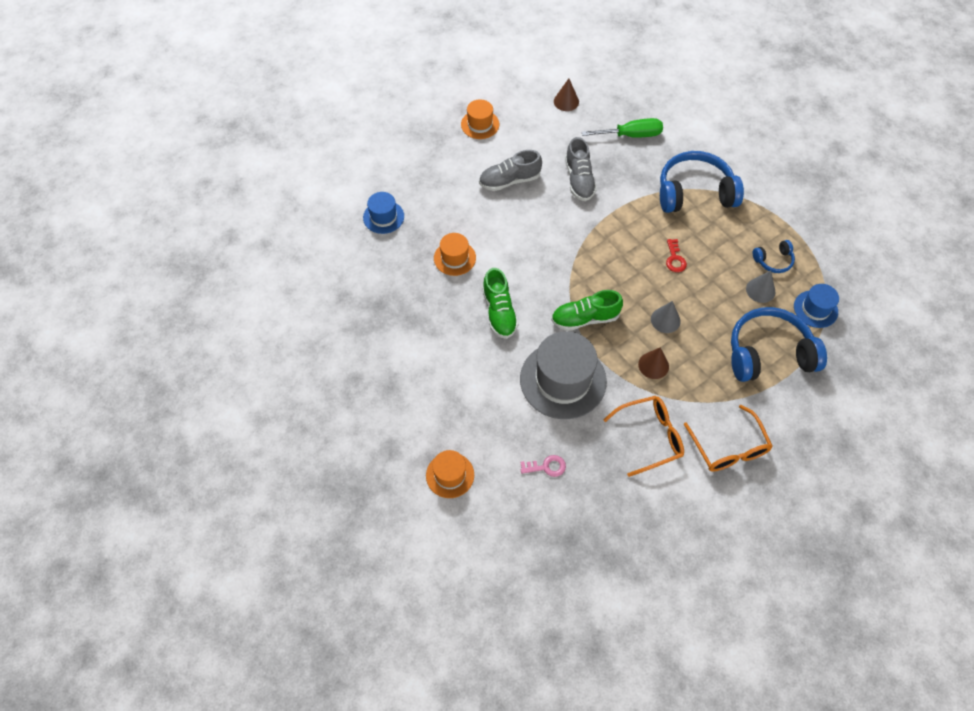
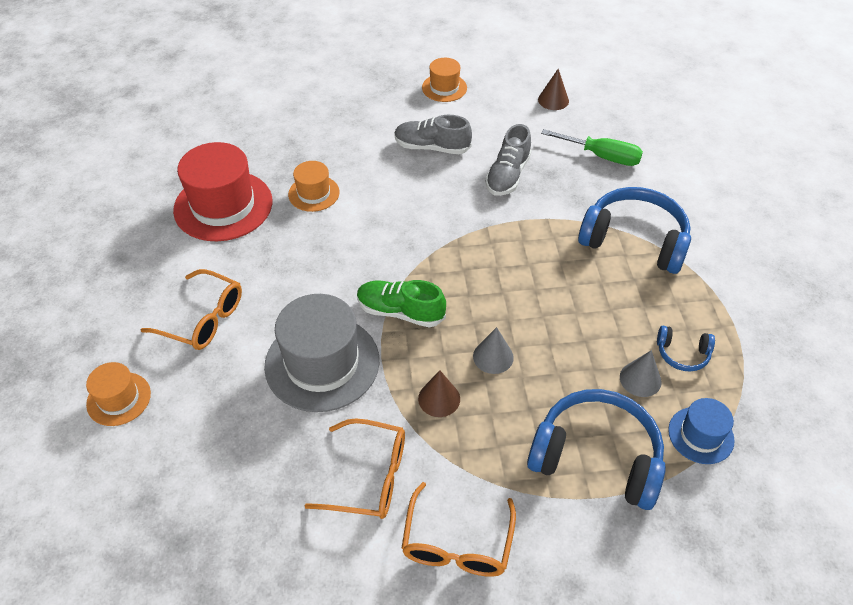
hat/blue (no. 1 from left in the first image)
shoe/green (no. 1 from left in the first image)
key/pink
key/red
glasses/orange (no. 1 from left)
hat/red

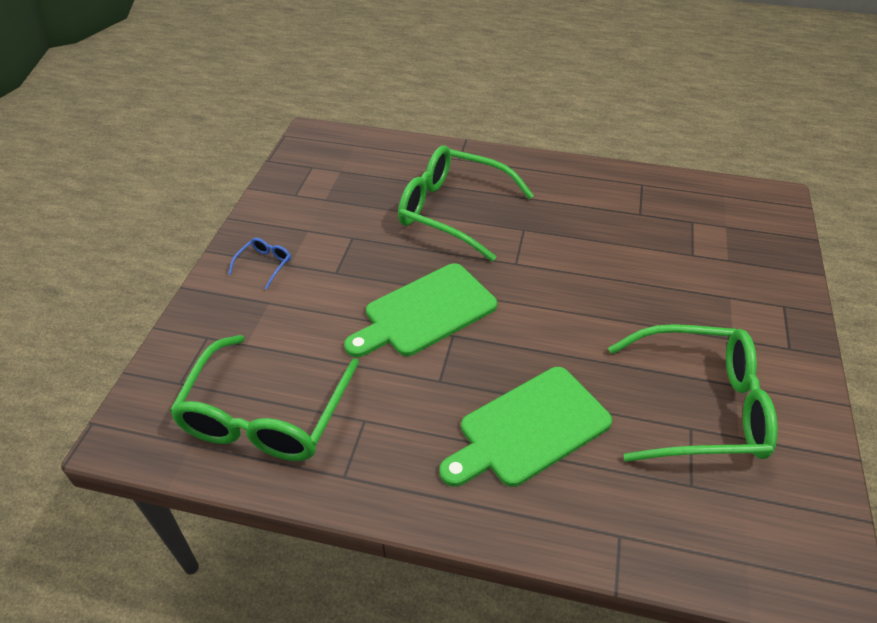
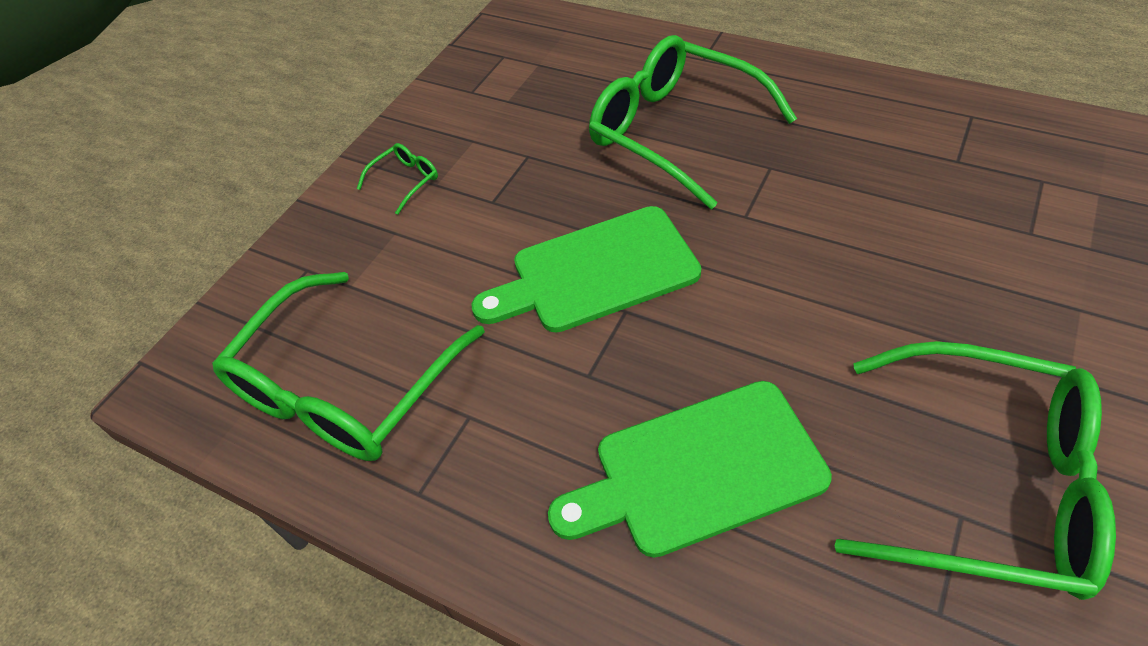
glasses/green (no. 2 from left)

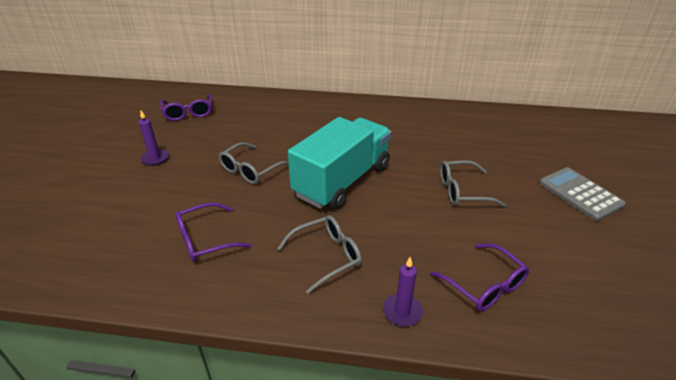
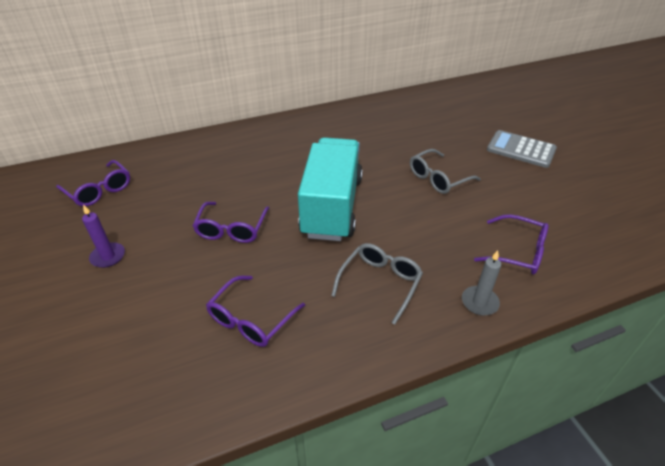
glasses/purple (no. 2 from left)
candle/grey

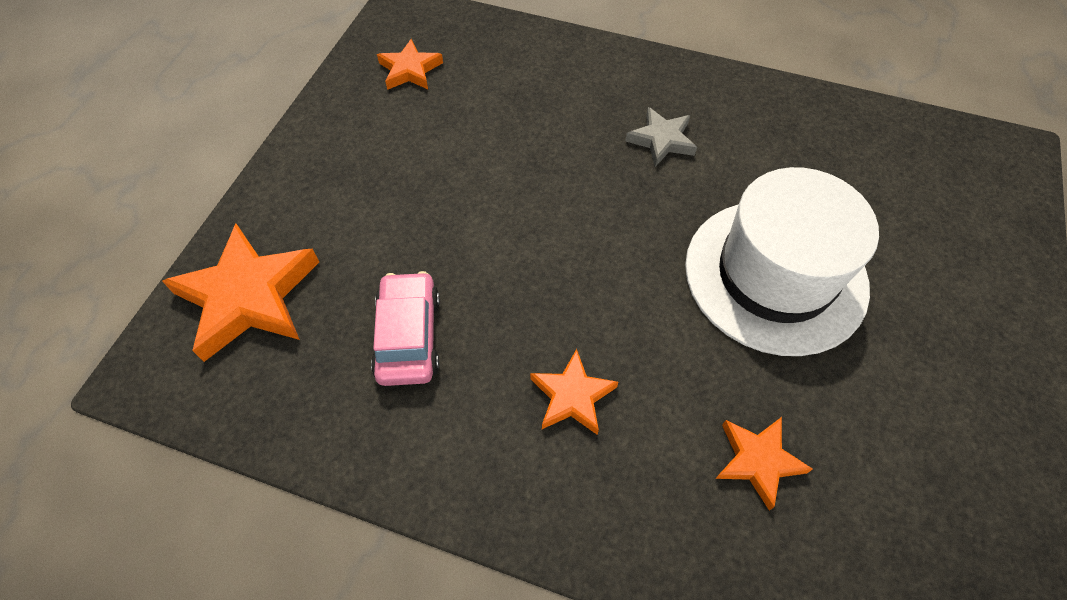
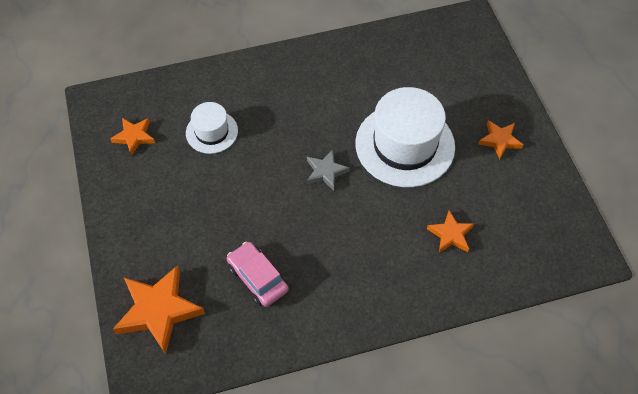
hat/white (no. 1 from left)
star/orange (no. 4 from left)
star/grey

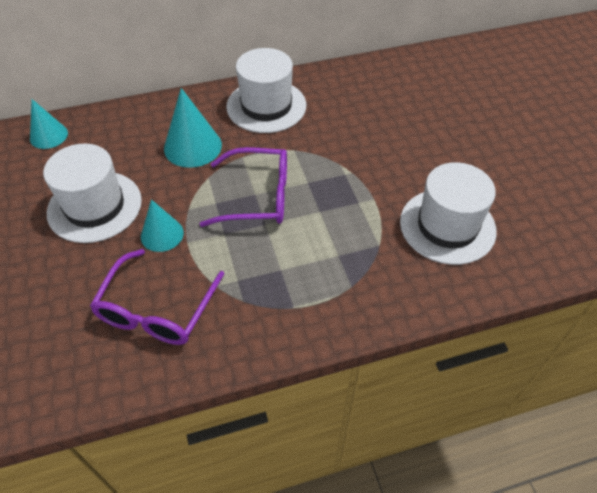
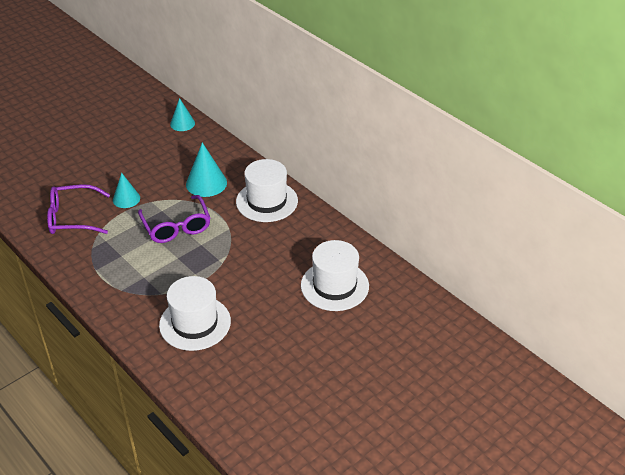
hat/white (no. 3 from left)

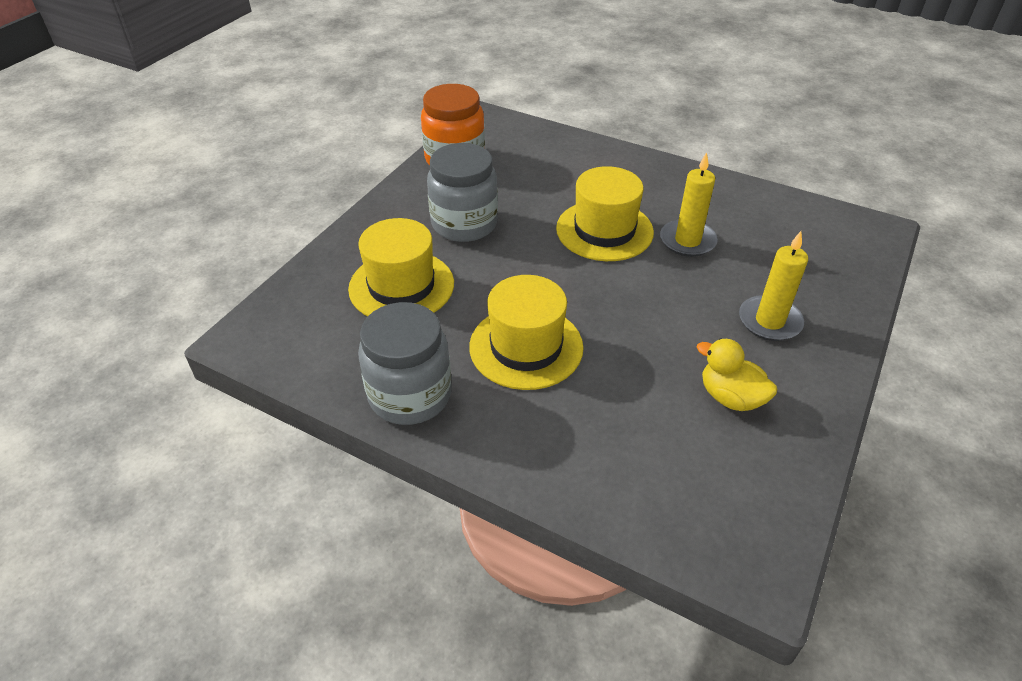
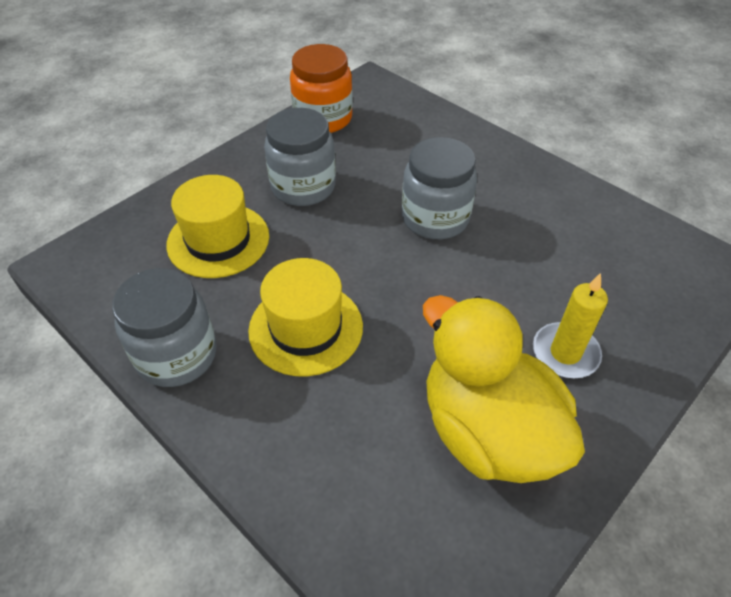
candle/yellow (no. 1 from left in the first image)
jar/grey (no. 3 from left)
duck/yellow

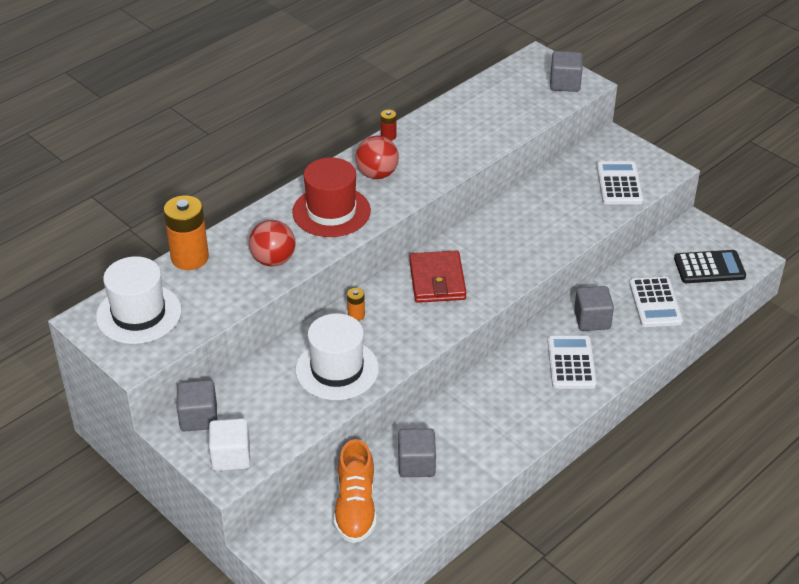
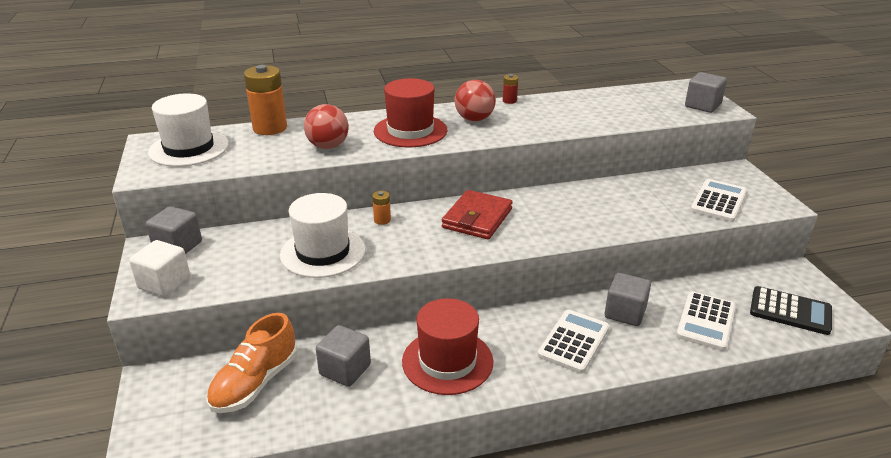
hat/red (no. 2 from left)

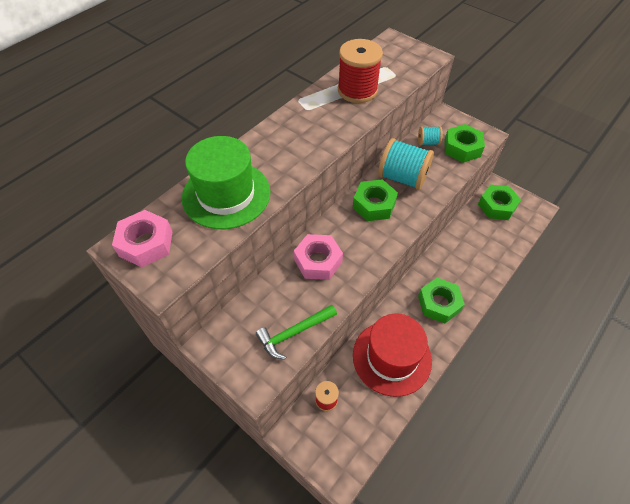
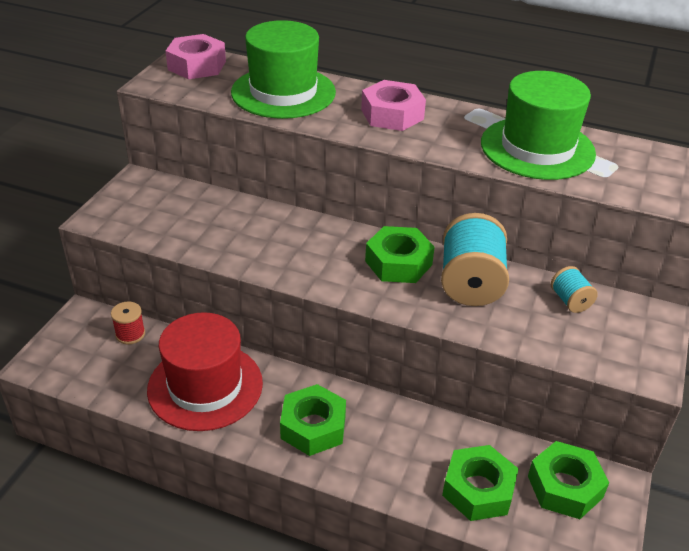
hammer/green
nut/pink (no. 2 from left)
nut/green (no. 3 from left)
hat/green (no. 2 from left)

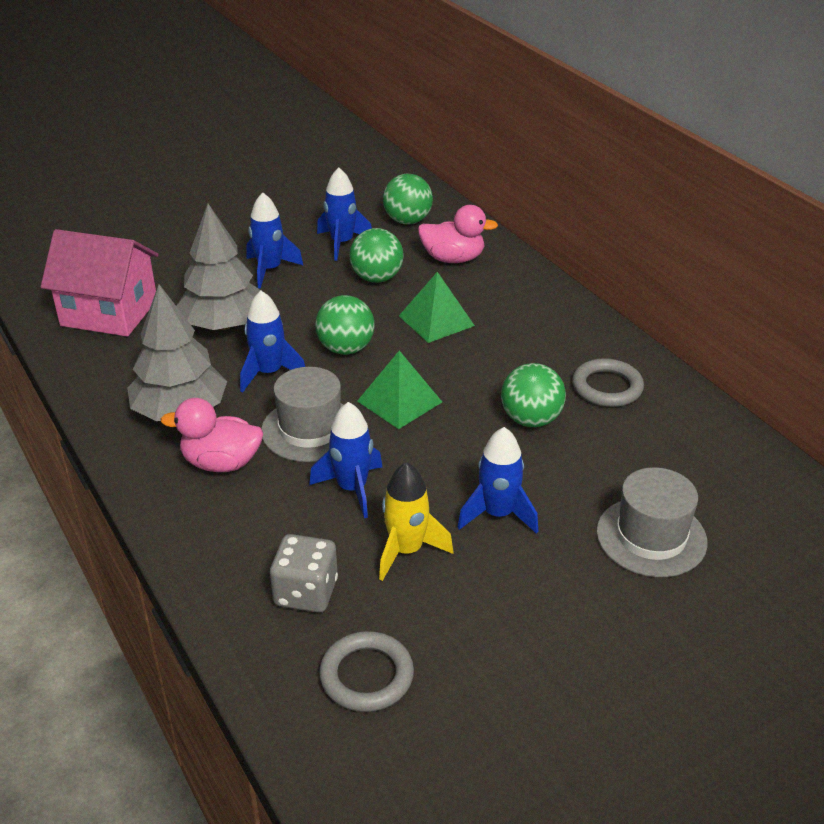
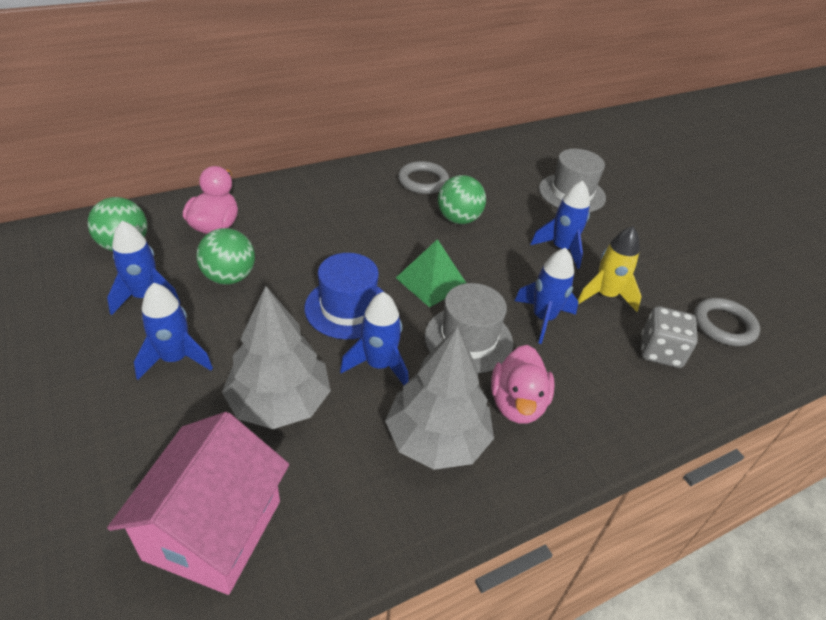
pyramid/green (no. 2 from left in the first image)
hat/blue

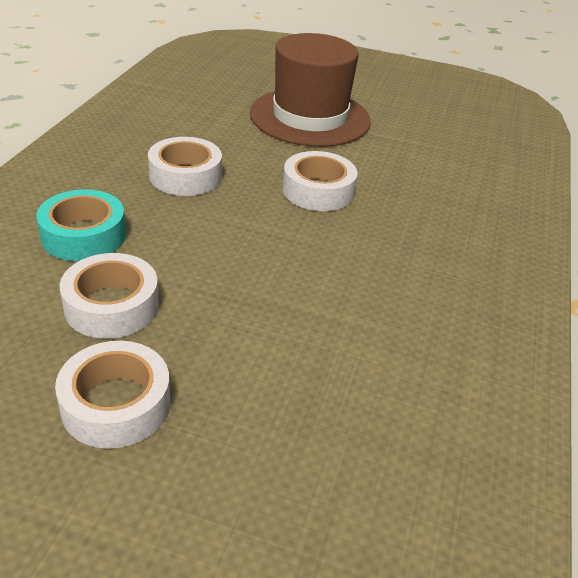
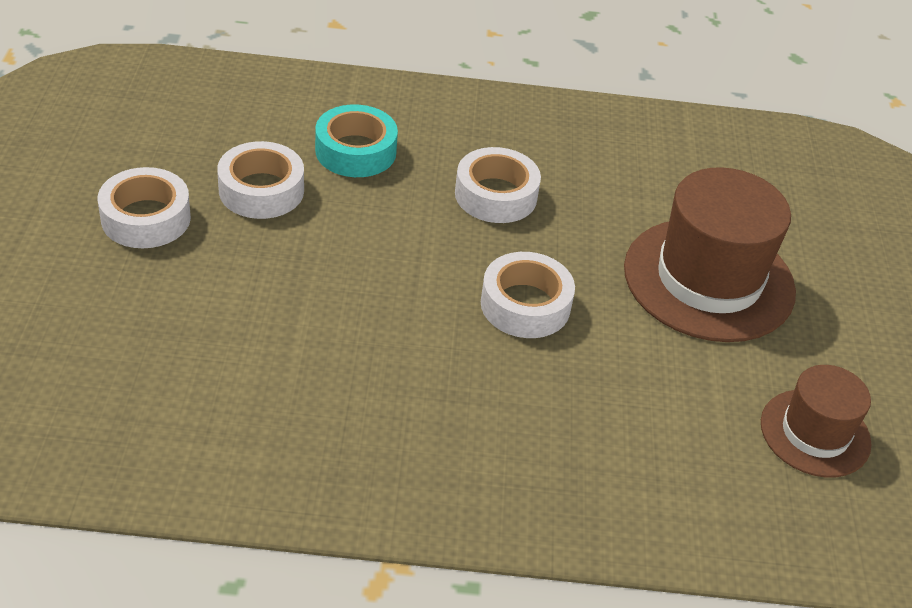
hat/brown (no. 2 from left)

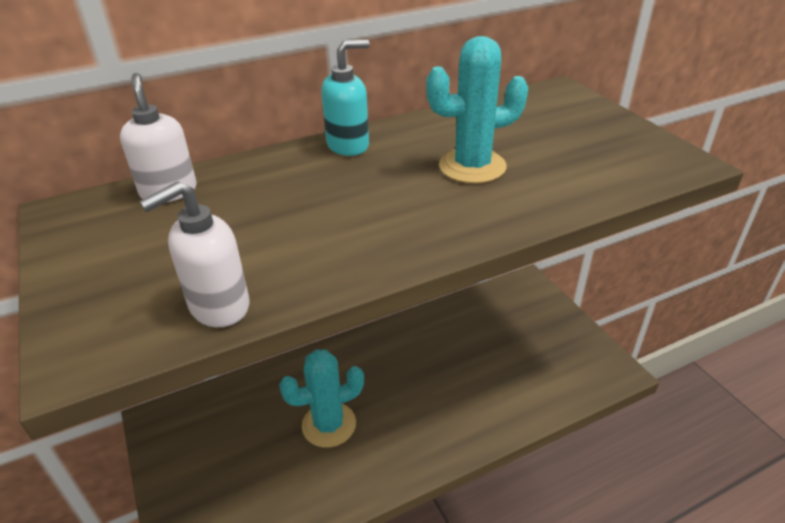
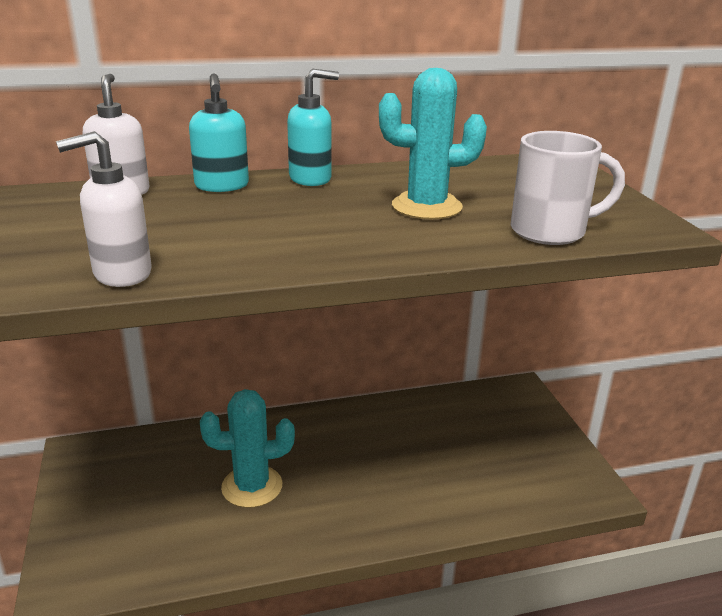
soap dispenser/turquoise (no. 1 from left)
mug/white

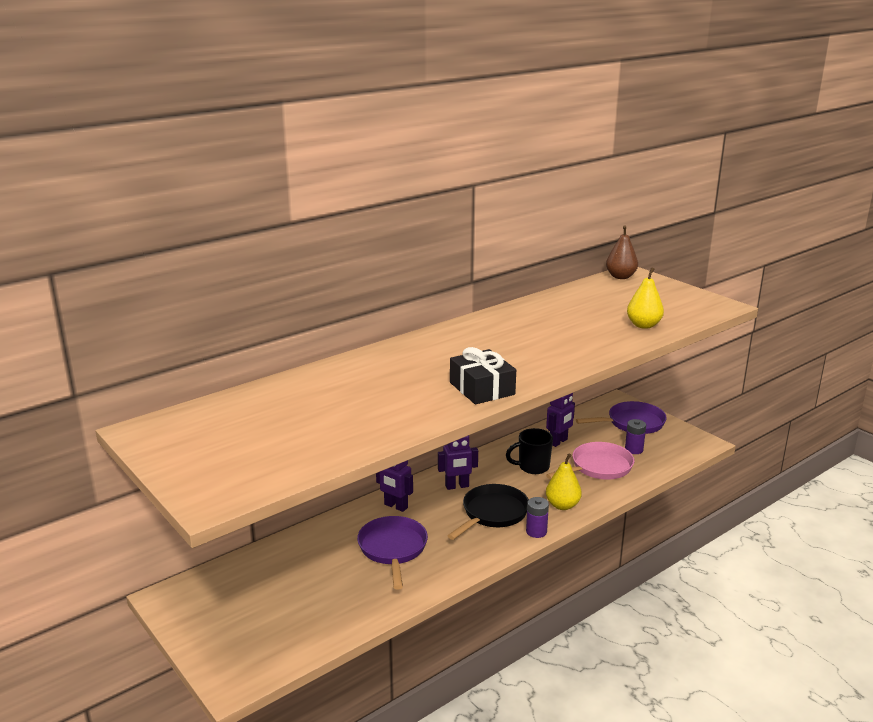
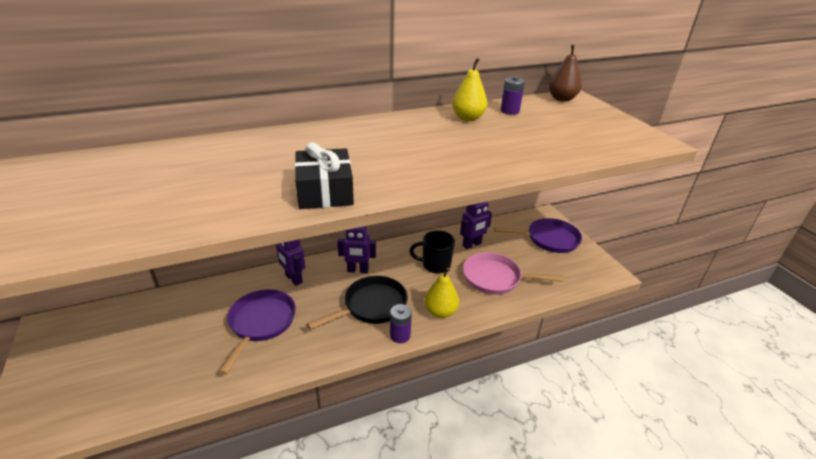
battery/purple (no. 2 from left)
pear/yellow (no. 2 from left)
pan/pink

